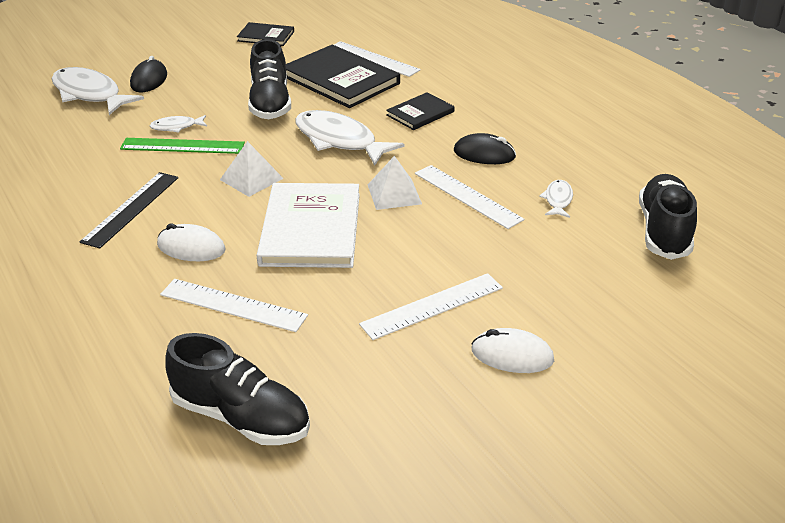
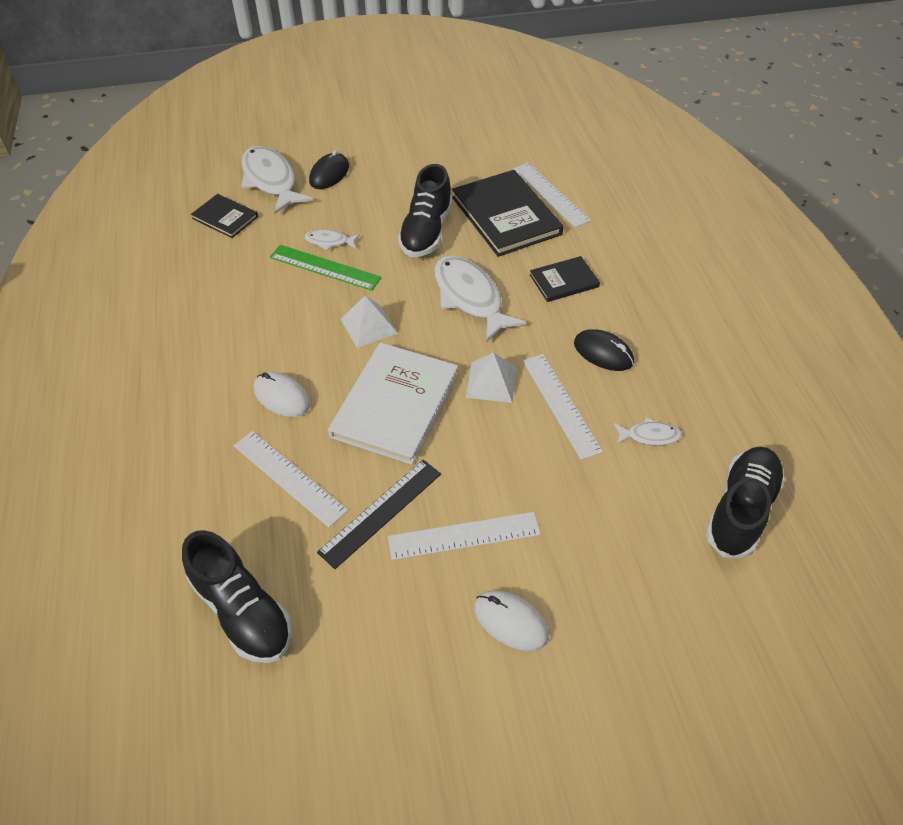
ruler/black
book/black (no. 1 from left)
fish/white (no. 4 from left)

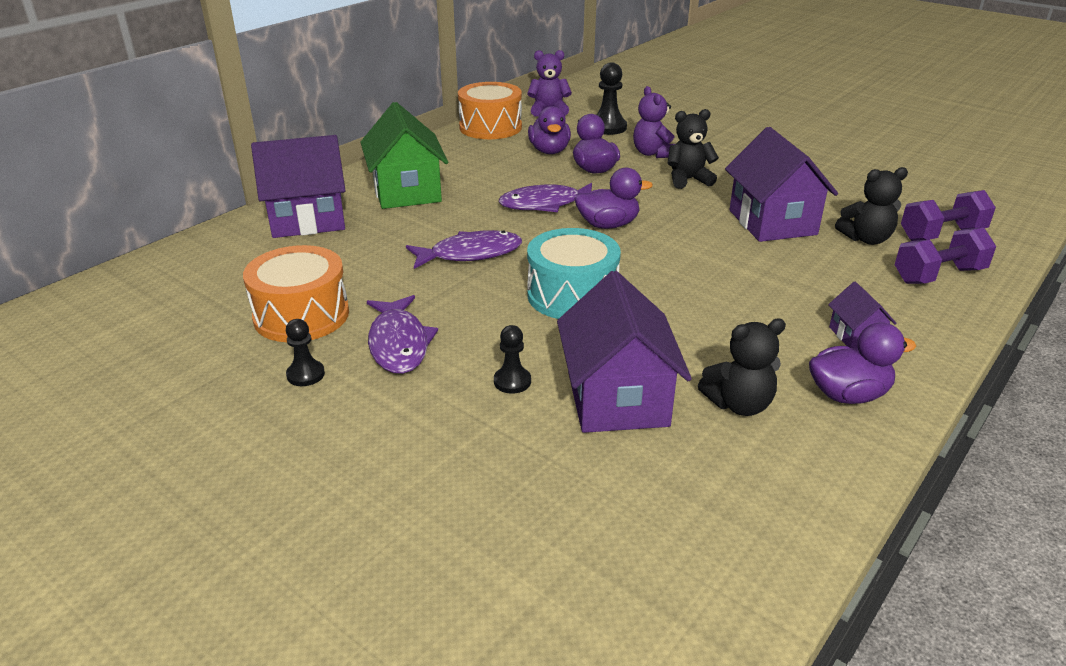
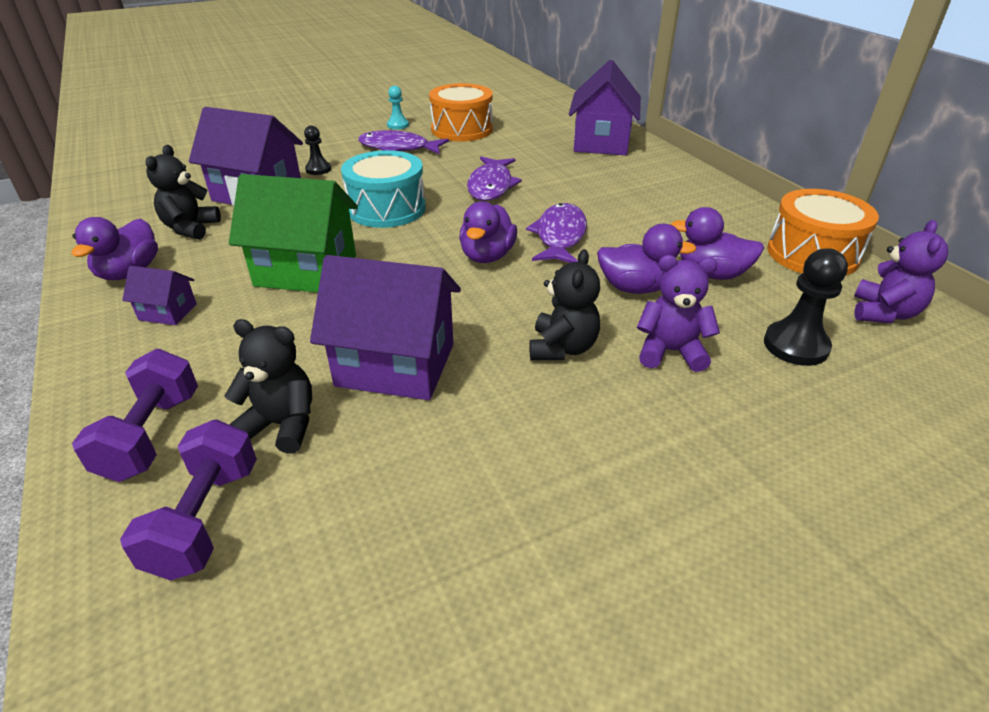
house/green
pawn/turquoise
teddy bear/black (no. 2 from left)

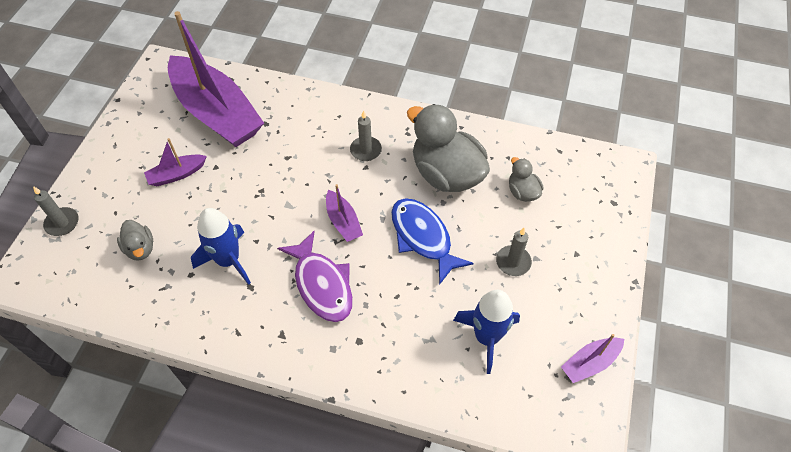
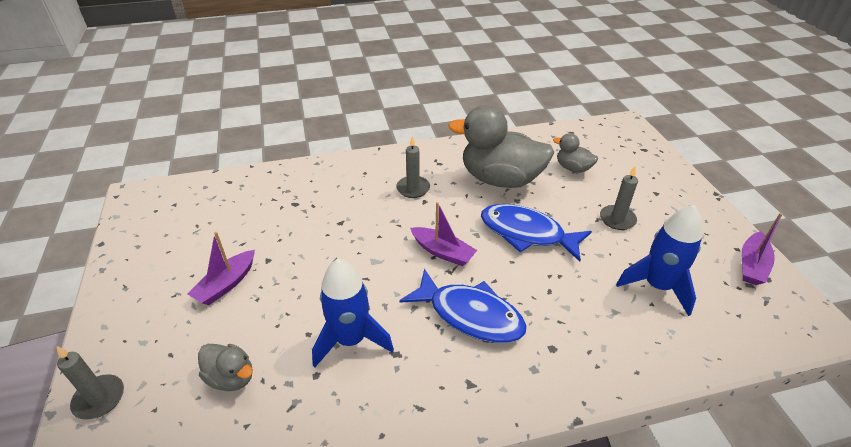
boat/purple (no. 2 from left in the first image)
fish/blue (no. 1 from left)

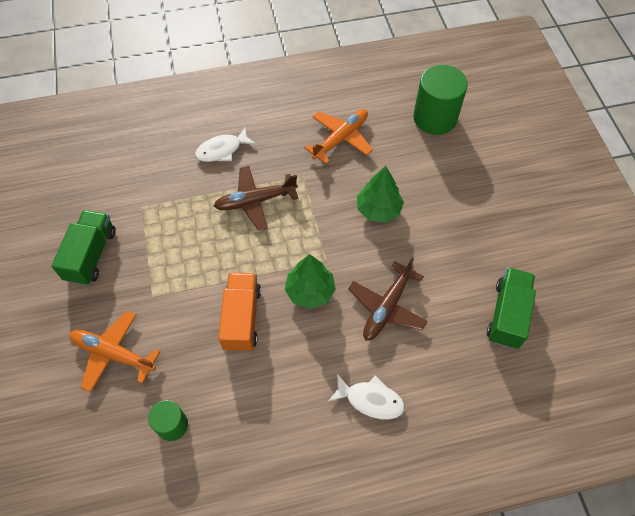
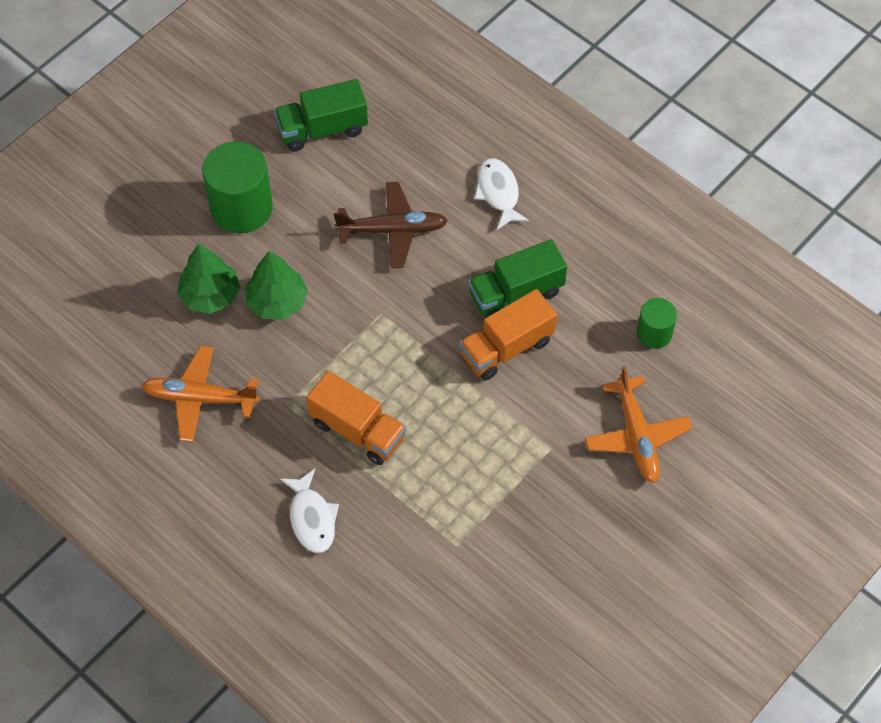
truck/green (no. 2 from left)
tree/green (no. 1 from left)
cylinder/green (no. 1 from left)
truck/orange (no. 1 from left)
fish/white (no. 1 from left)

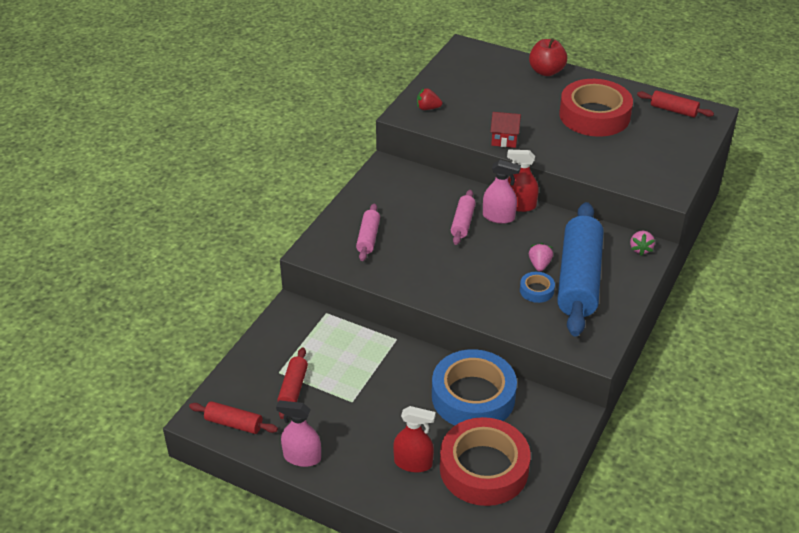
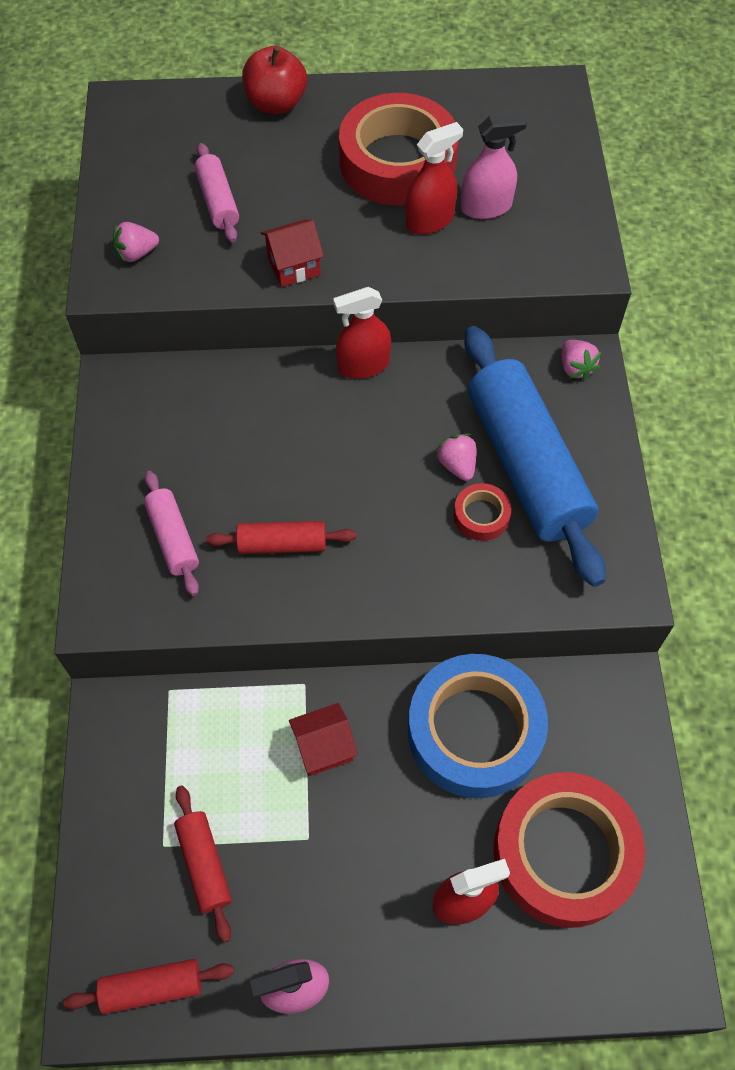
house/red (no. 2 from left)
spray bottle/red (no. 2 from left)
rolling pin/pink (no. 2 from left)
spray bottle/pink (no. 2 from left)
rolling pin/red (no. 3 from left)
strawberry/pink (no. 1 from left)
tape/red (no. 2 from left)

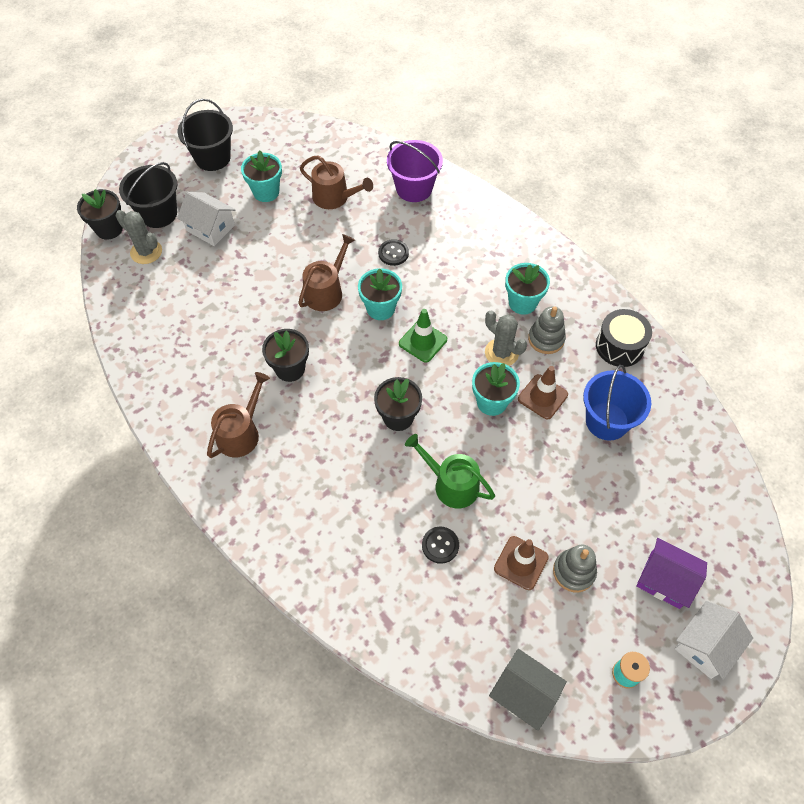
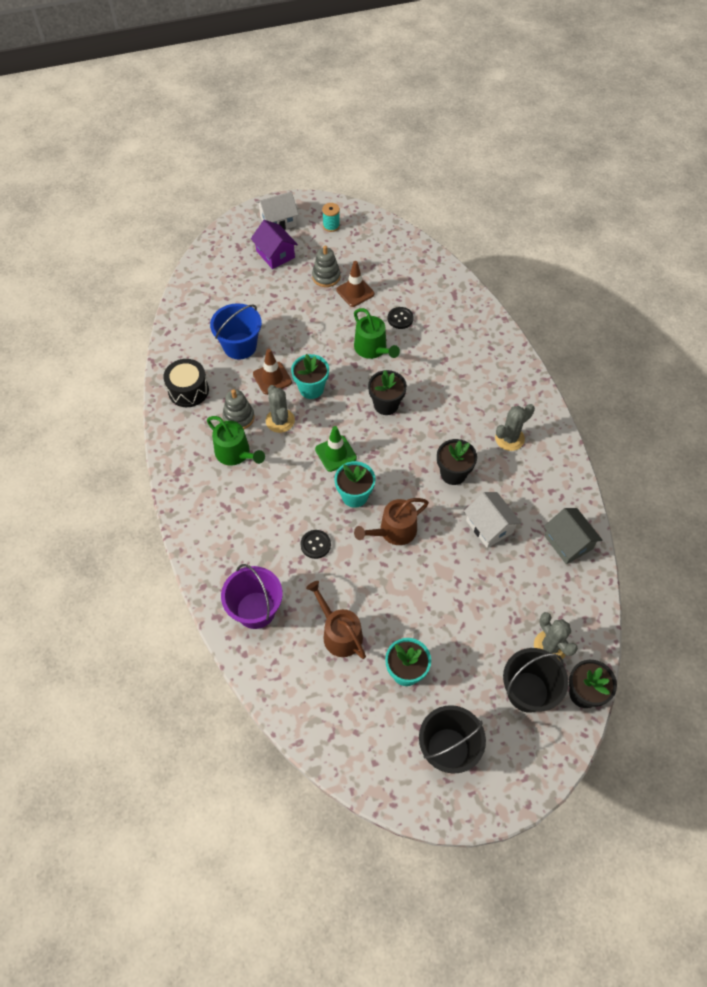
house/white (no. 2 from left)
house/grey
cactus/grey (no. 2 from left)
watering can/green (no. 1 from left)

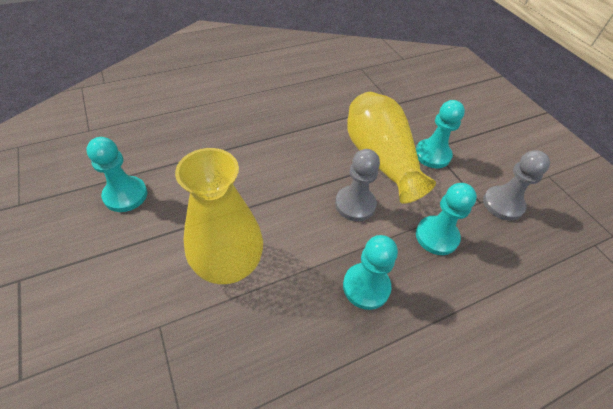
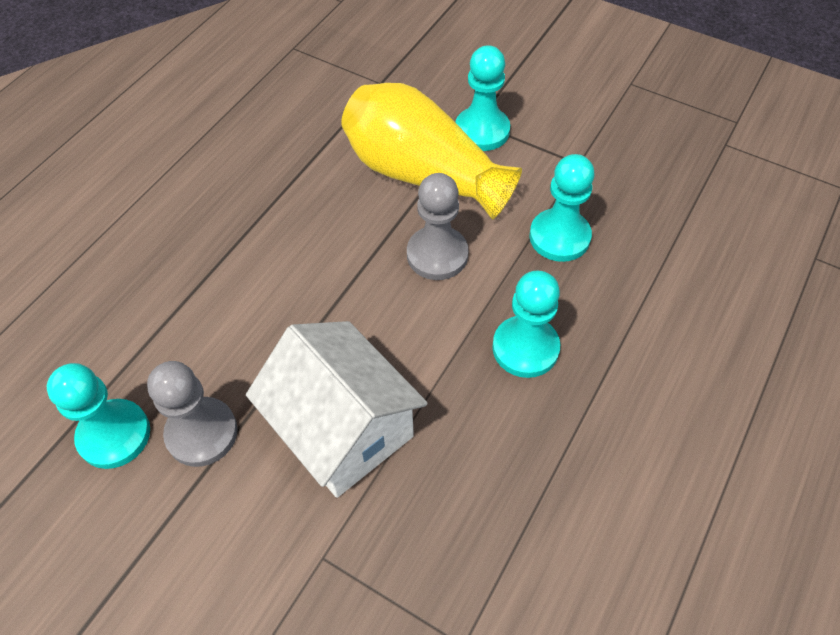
pawn/grey (no. 1 from left)
house/white

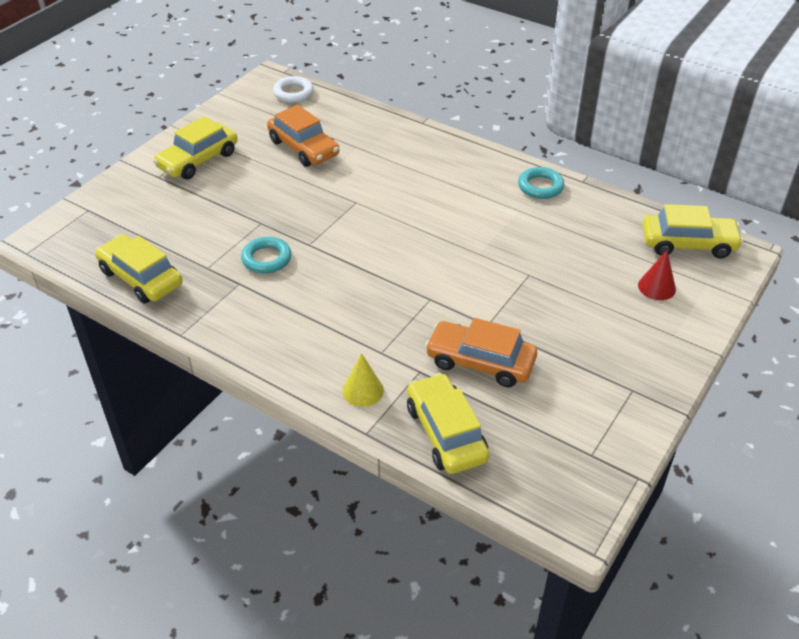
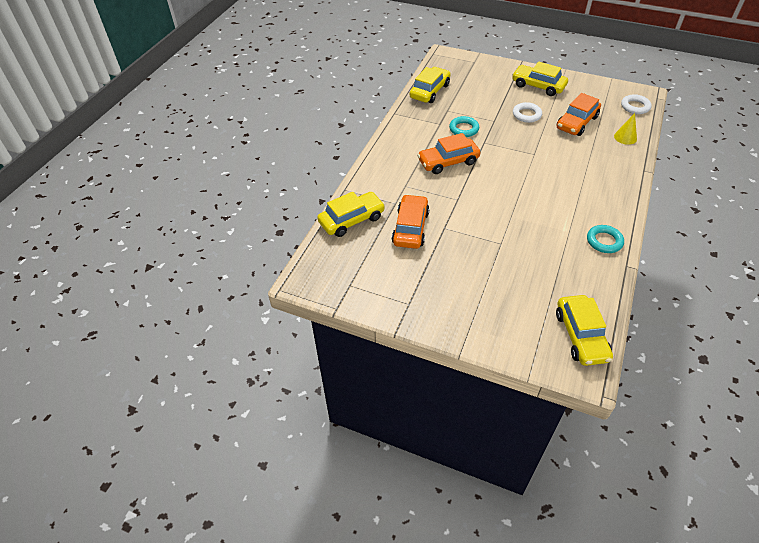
cone/red
car/orange (no. 2 from left)
ring/white (no. 1 from left)
cone/yellow

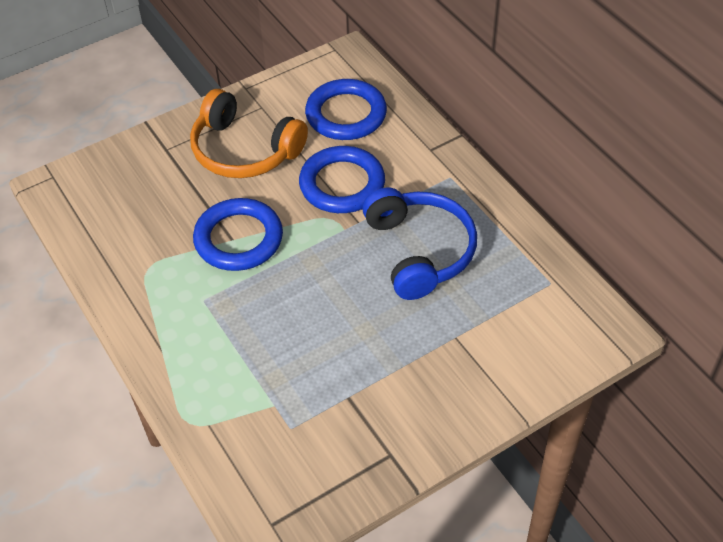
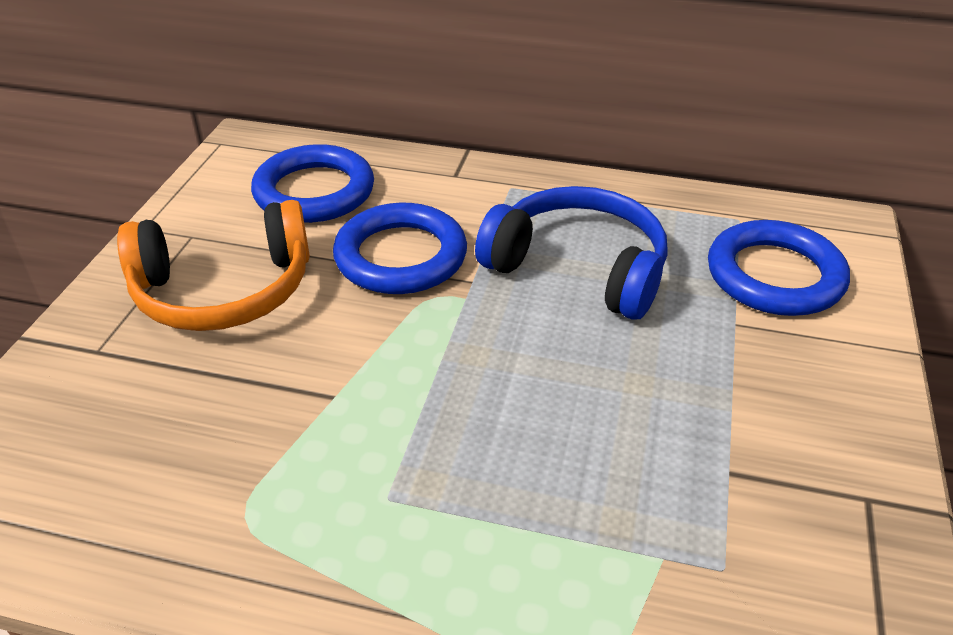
ring/blue (no. 3 from left)

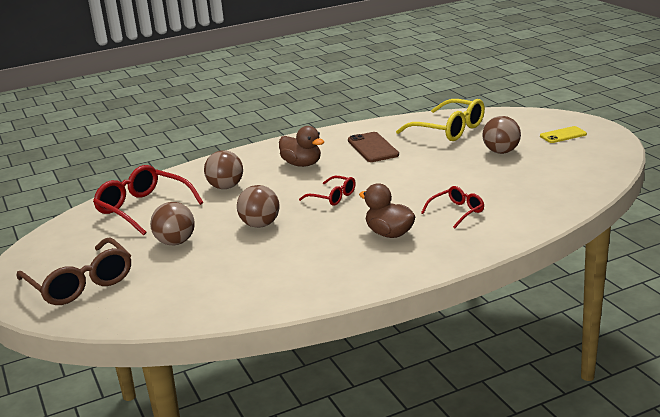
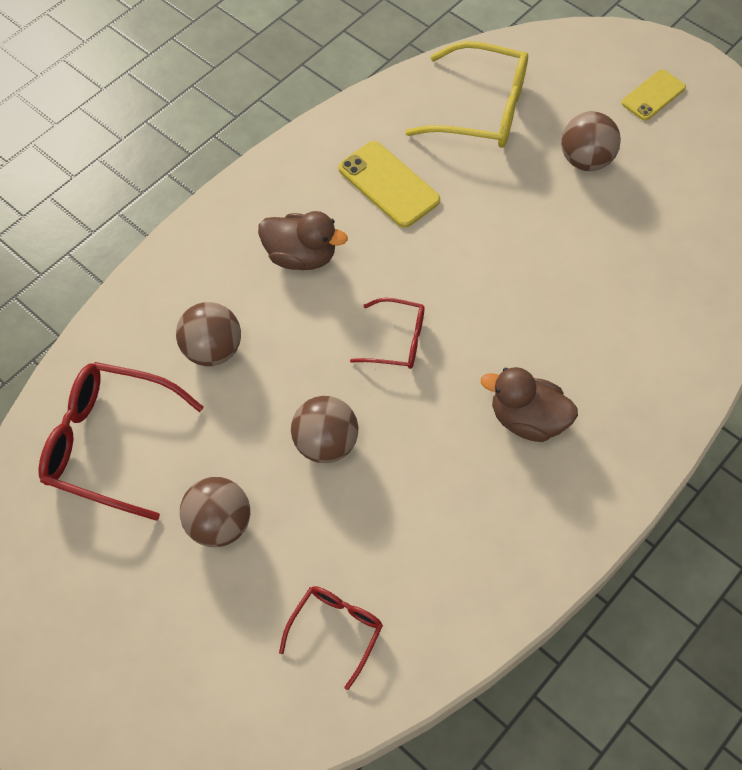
glasses/brown
glasses/red (no. 2 from left)
phone/yellow (no. 1 from left)

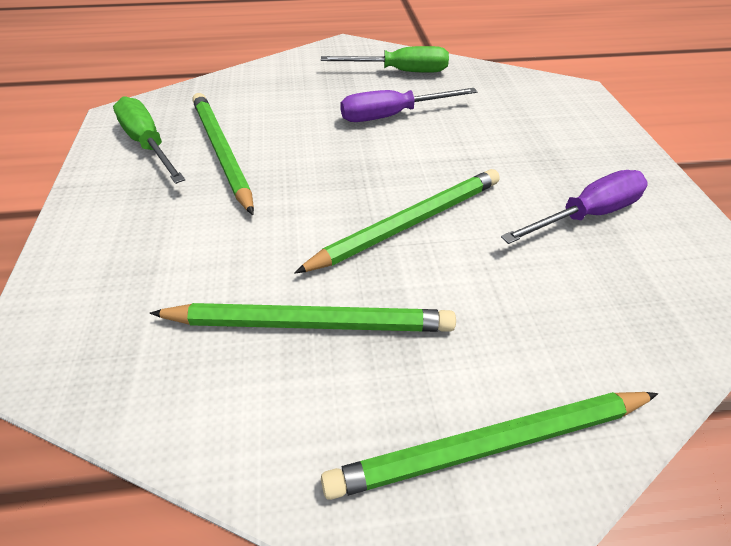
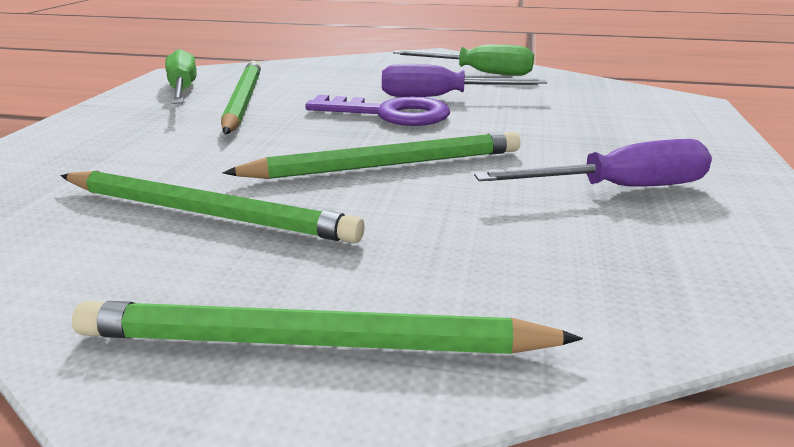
key/purple

